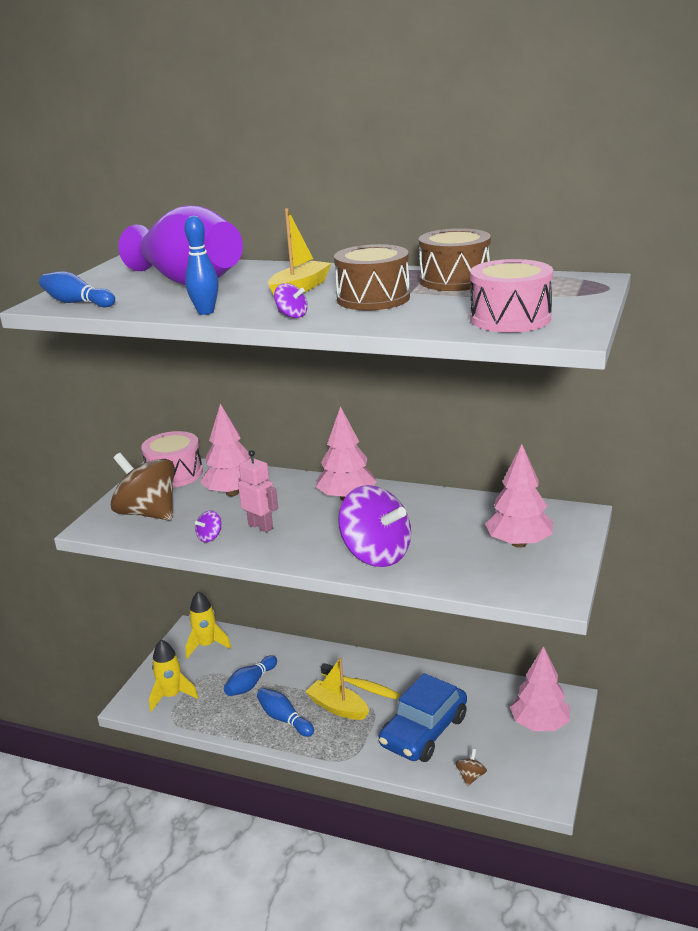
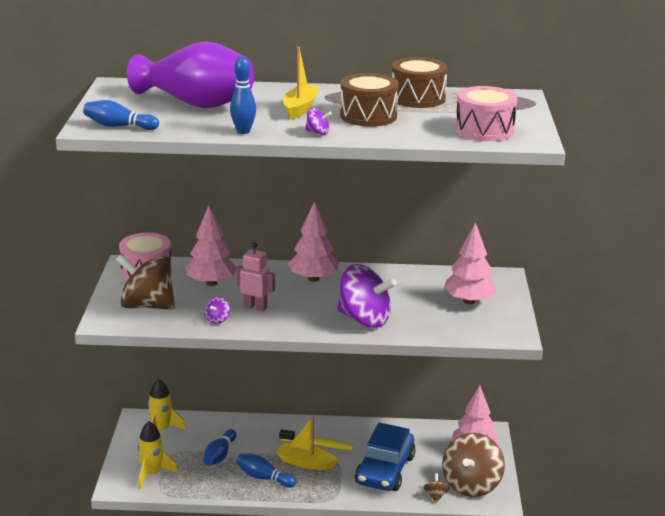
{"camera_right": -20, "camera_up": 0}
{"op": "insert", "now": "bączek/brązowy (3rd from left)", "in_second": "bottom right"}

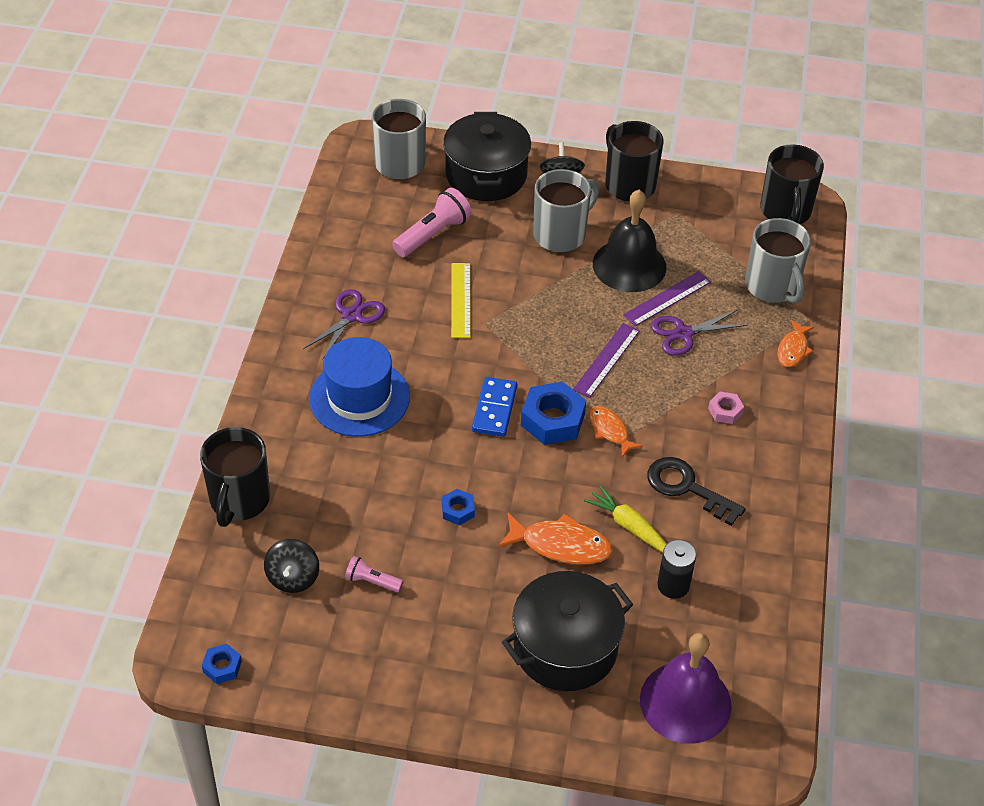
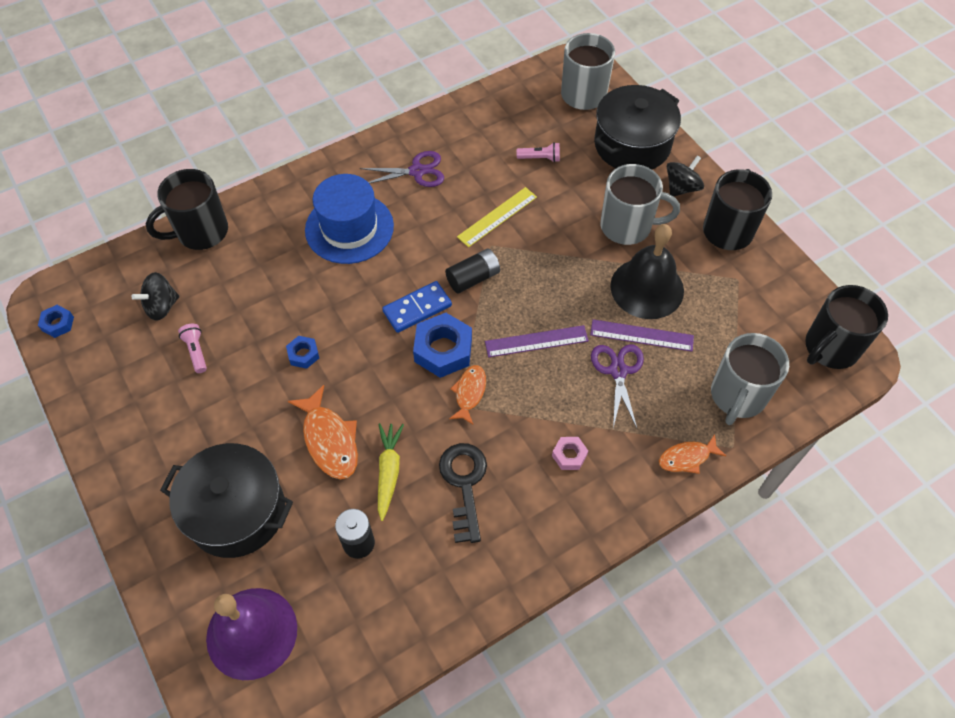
{"camera_right": 50, "camera_up": 10}
{"op": "resize", "was": "latarka/różowy (2nd from left)", "in_first": "top centre", "in_second": "top centre", "ratio": 0.55}
{"op": "rotate", "was": "nożyczki/fioletowy (2nd from left)", "in_first": "middle right", "in_second": "centre", "clockwise": 60}
{"op": "insert", "now": "bateria/czarny (2nd from left)", "in_second": "centre"}

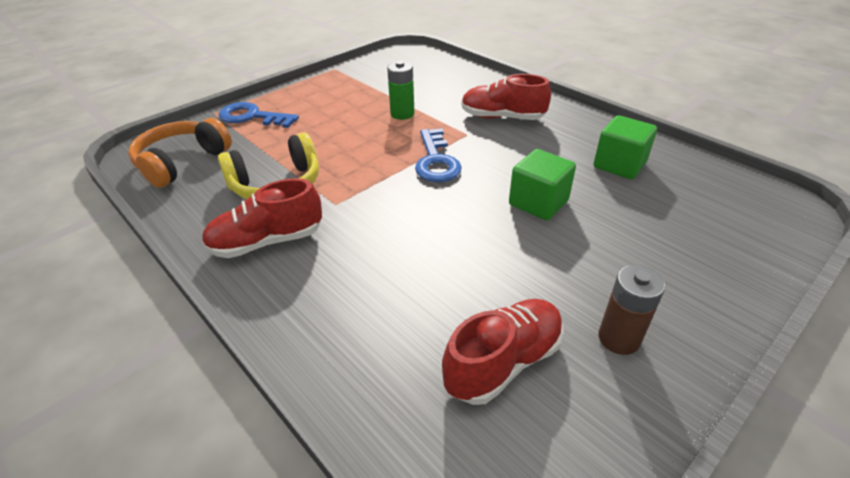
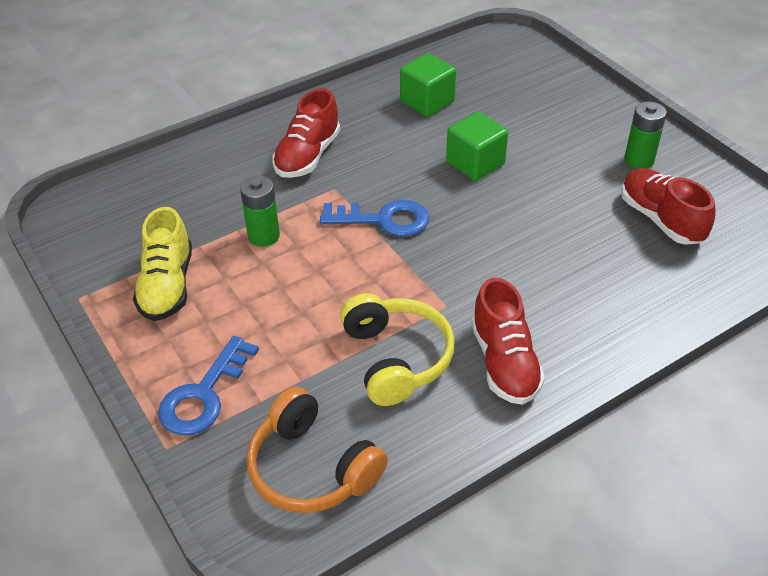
{"camera_right": -80, "camera_up": 5}
{"op": "recolor", "was": "bateria/brązowy", "now": "bateria/zielony (2nd from left)", "in_first": "middle right", "in_second": "top right"}
{"op": "insert", "now": "but/żółty", "in_second": "middle left"}

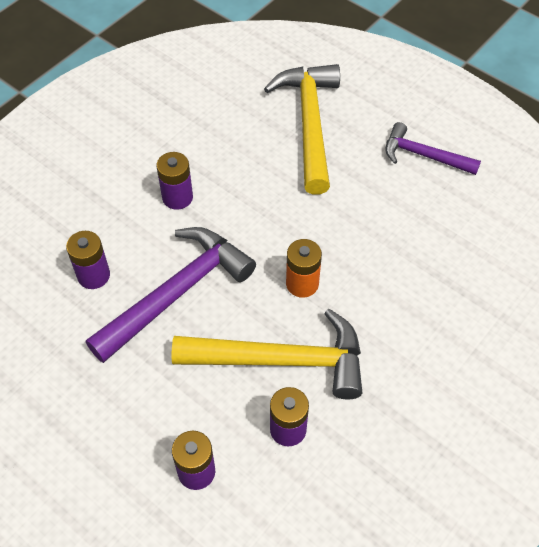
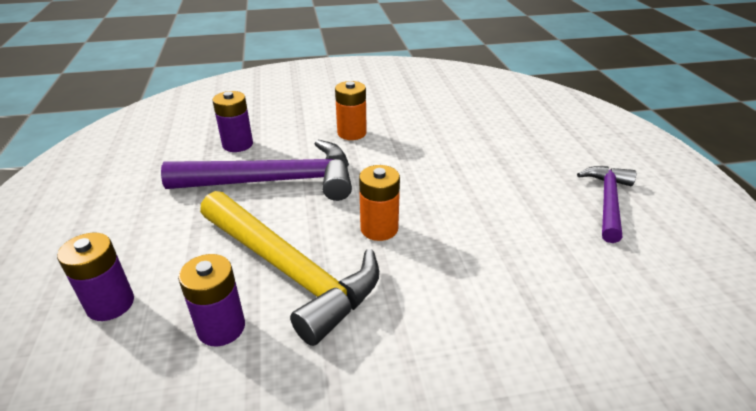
{"camera_right": 40, "camera_up": -20}
{"op": "recolor", "was": "bateria/fioletowy (2nd from left)", "now": "bateria/pomarańczowy (1st from left)", "in_first": "top left", "in_second": "top centre"}
{"op": "delete", "was": "młotek/żółty (2nd from left)", "in_first": "top centre"}
{"op": "rotate", "was": "młotek/fioletowy (2nd from left)", "in_first": "top right", "in_second": "middle right", "clockwise": 45}

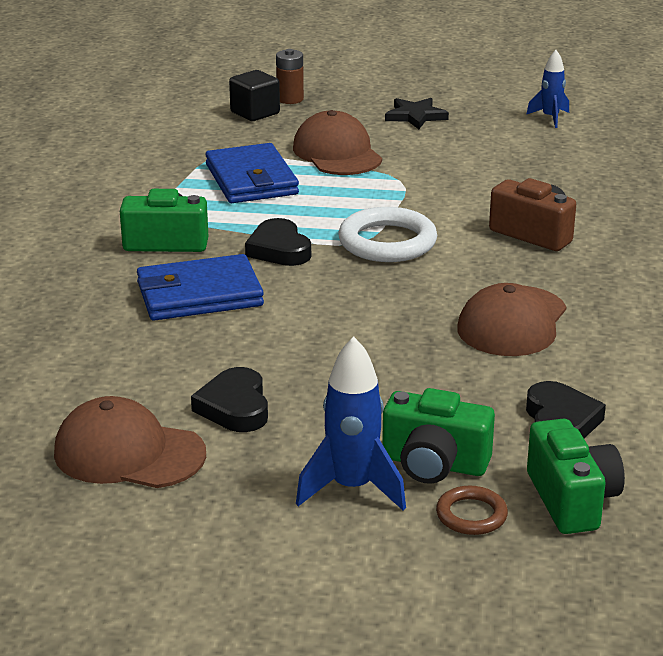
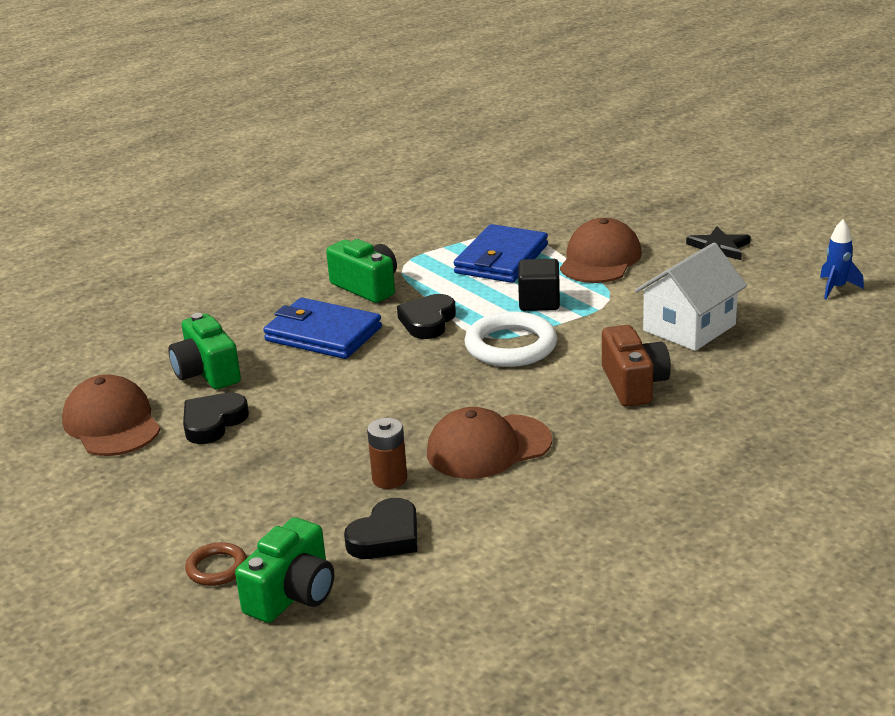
{"camera_right": 45, "camera_up": 0}
{"op": "move", "was": "sześcian/czarny", "in_first": "top centre", "in_second": "centre"}
{"op": "move", "was": "bateria/brązowy", "in_first": "top centre", "in_second": "centre"}
{"op": "delete", "was": "rakieta/niebieski (1st from left)", "in_first": "centre"}
{"op": "move", "was": "aparat fotograficzny/zielony (2nd from left in the first image)", "now": "aparat fotograficzny/zielony (1st from left)", "in_first": "centre", "in_second": "middle left"}
{"op": "insert", "now": "domek/biały", "in_second": "middle right"}

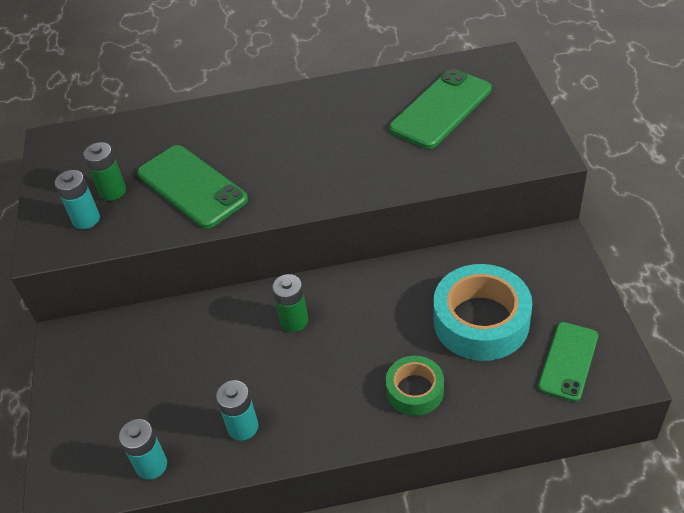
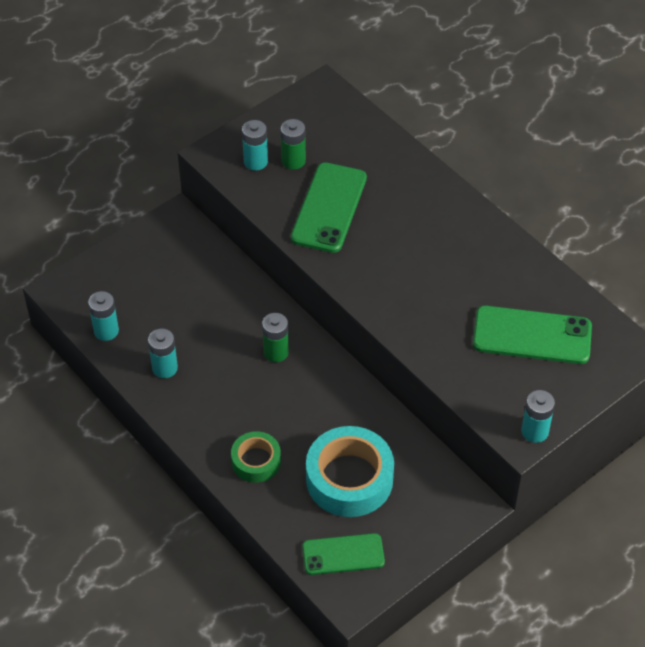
{"camera_right": 55, "camera_up": 5}
{"op": "insert", "now": "bateria/turkusowy (4th from left)", "in_second": "middle right"}

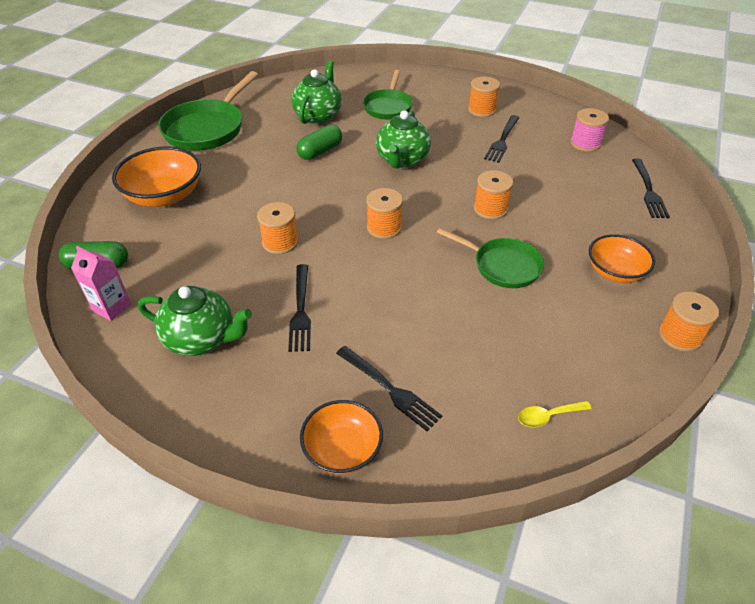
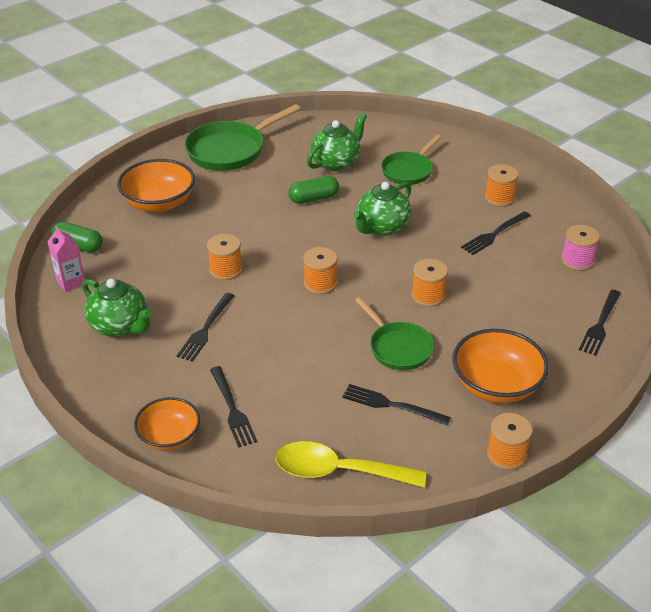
{"camera_right": 25, "camera_up": -5}
{"op": "resize", "was": "łyżka/żółty", "in_first": "bottom right", "in_second": "bottom centre", "ratio": 2.21}
{"op": "resize", "was": "miska/pomarańczowy (3rd from left)", "in_first": "middle right", "in_second": "middle right", "ratio": 1.52}
{"op": "insert", "now": "widelec/czarny (3rd from left)", "in_second": "centre"}

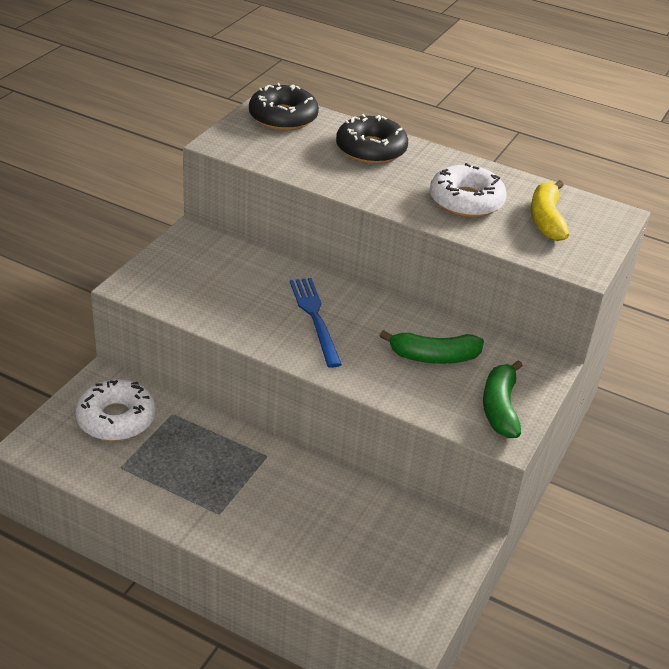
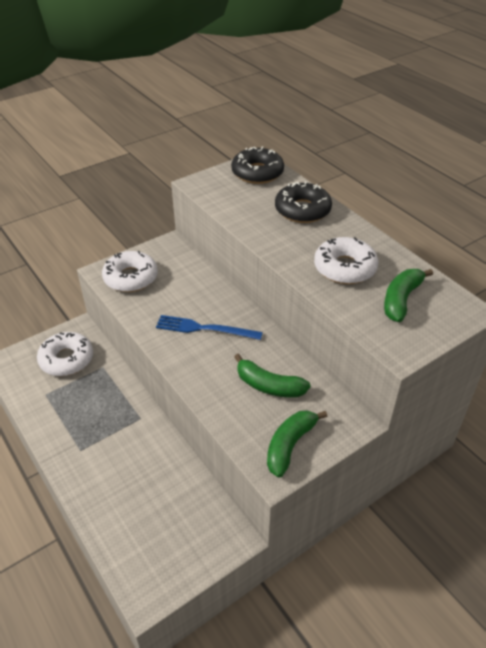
{"camera_right": 30, "camera_up": 5}
{"op": "rotate", "was": "widelec/niebieski", "in_first": "centre", "in_second": "centre", "clockwise": -90}
{"op": "recolor", "was": "banan/żółty", "now": "banan/zielony (3rd from left)", "in_first": "top right", "in_second": "middle right"}
{"op": "insert", "now": "donut/biały (2nd from left)", "in_second": "middle left"}

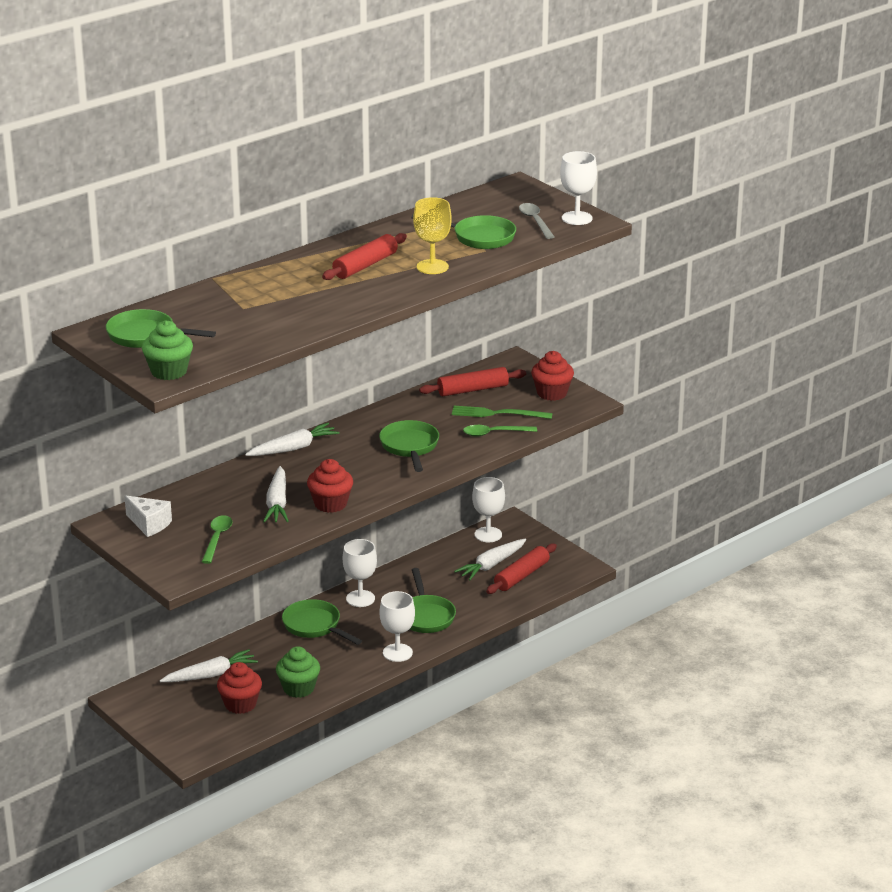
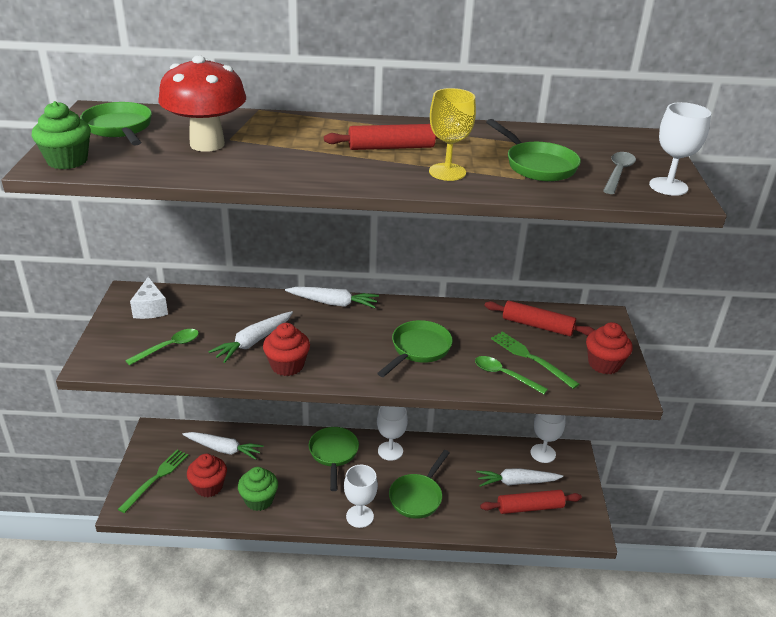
{"camera_right": 40, "camera_up": 5}
{"op": "insert", "now": "widelec/zielony (1st from left)", "in_second": "bottom left"}
{"op": "insert", "now": "grzyb/czerwony", "in_second": "top left"}

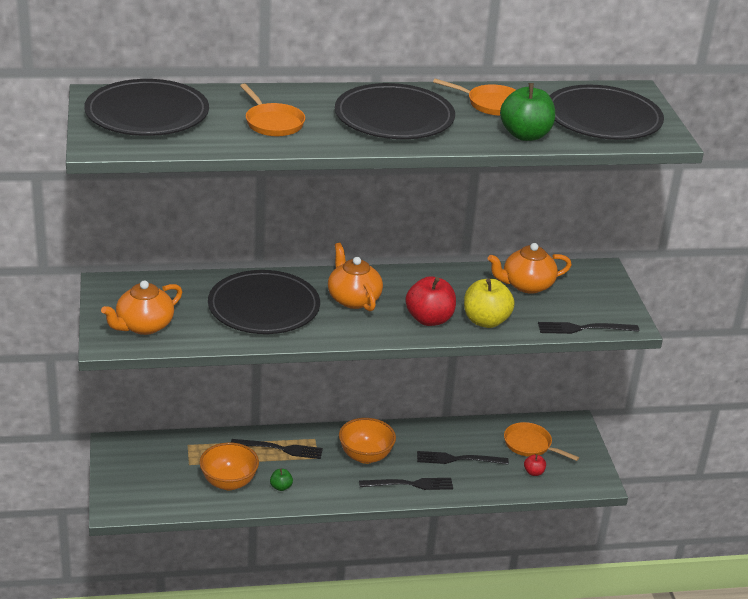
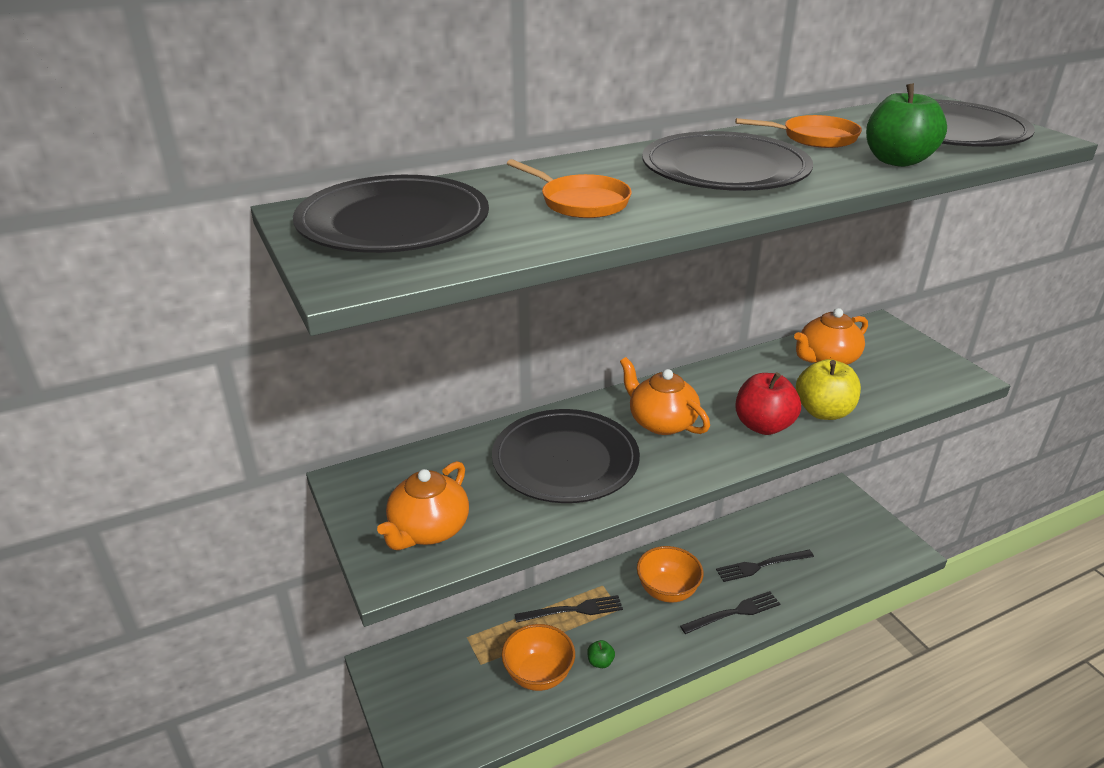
{"camera_right": -15, "camera_up": 0}
{"op": "delete", "was": "patelnia/pomarańczowy (3rd from left)", "in_first": "bottom right"}
{"op": "delete", "was": "jabłko/czerwony (2nd from left)", "in_first": "bottom right"}
{"op": "delete", "was": "widelec/czarny (4th from left)", "in_first": "middle right"}

